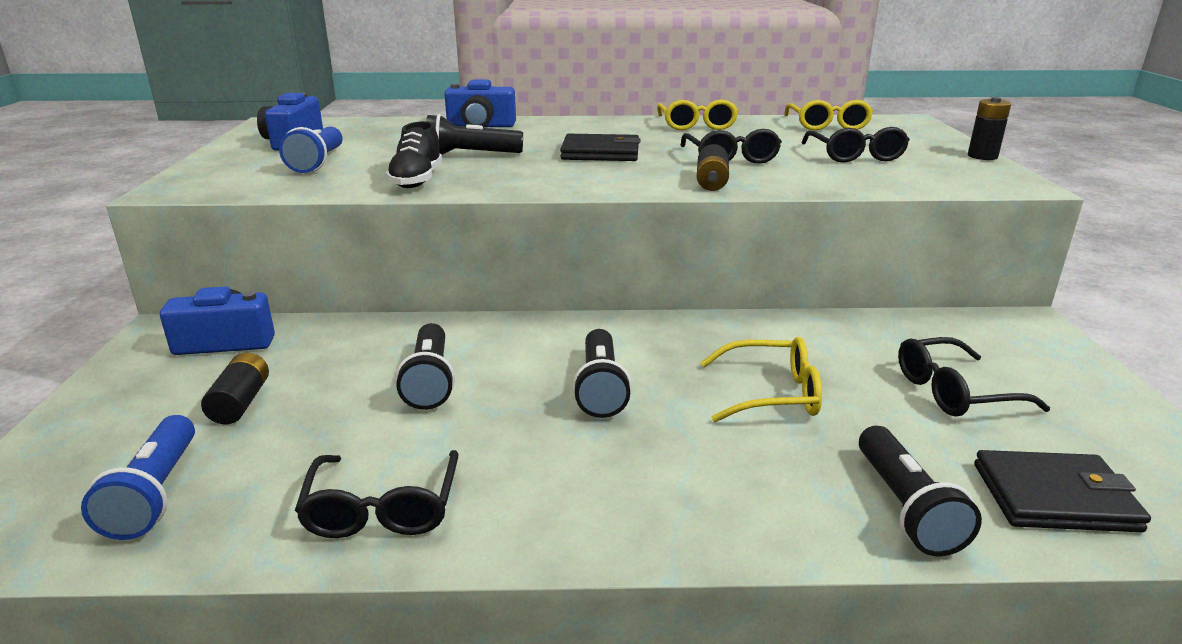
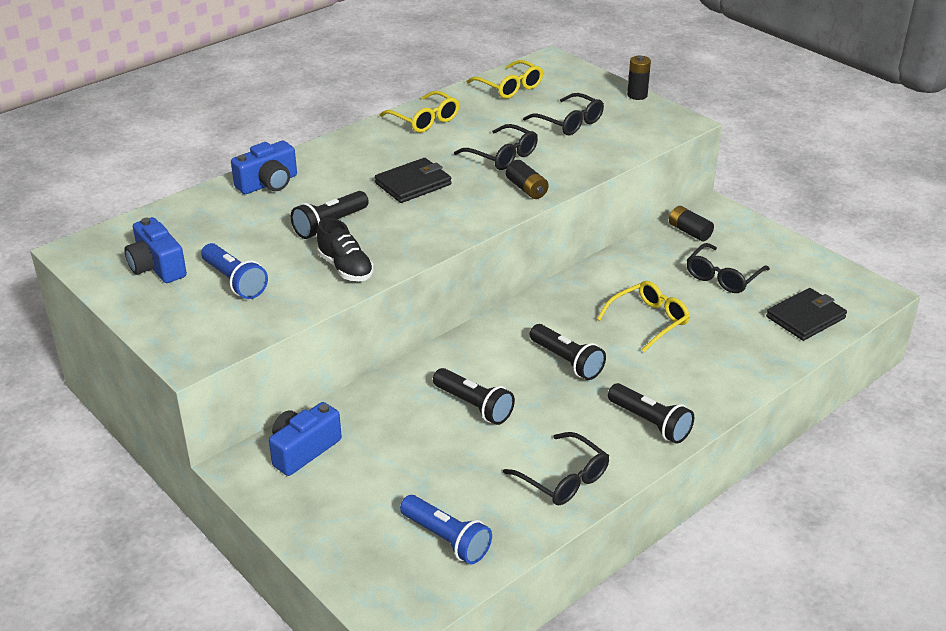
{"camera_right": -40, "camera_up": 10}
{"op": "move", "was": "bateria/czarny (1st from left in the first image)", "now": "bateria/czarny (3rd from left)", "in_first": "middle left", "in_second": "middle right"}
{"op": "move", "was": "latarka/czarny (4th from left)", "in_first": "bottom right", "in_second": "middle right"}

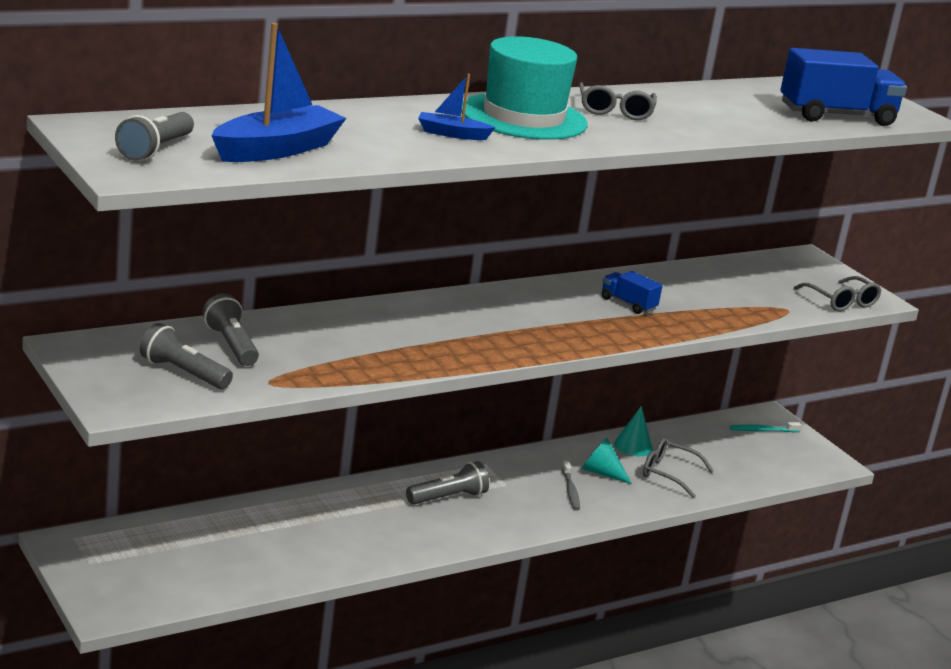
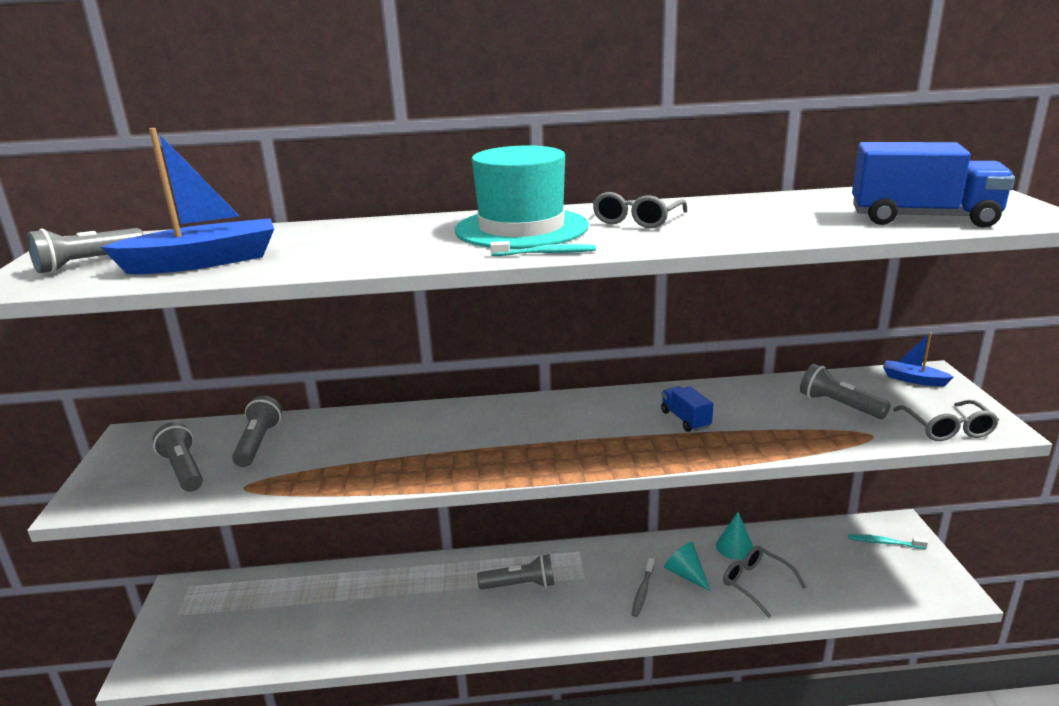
{"camera_right": 30, "camera_up": 0}
{"op": "move", "was": "łódka/niebieski (2nd from left)", "in_first": "top centre", "in_second": "middle right"}
{"op": "insert", "now": "szczoteczka do zębów/turkusowy (1st from left)", "in_second": "centre"}
{"op": "insert", "now": "latarka/szary (5th from left)", "in_second": "middle right"}

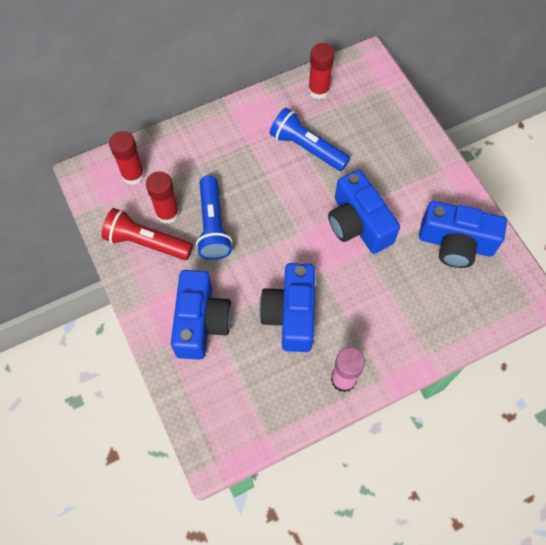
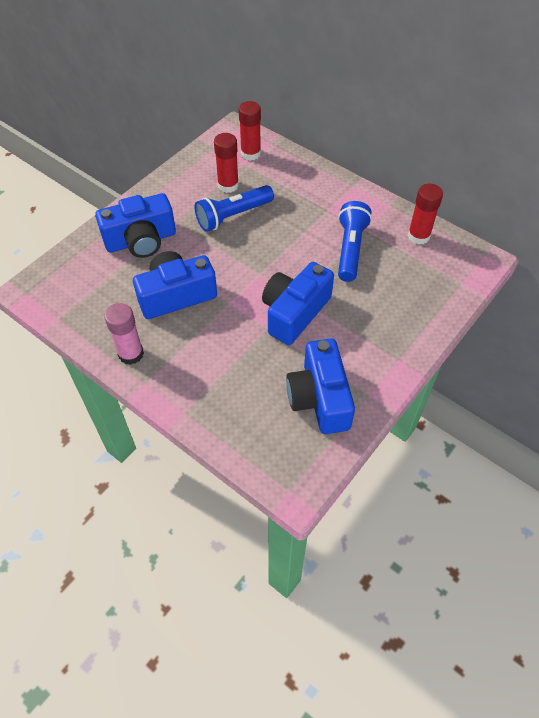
{"camera_right": 65, "camera_up": -10}
{"op": "delete", "was": "latarka/czerwony", "in_first": "middle left"}

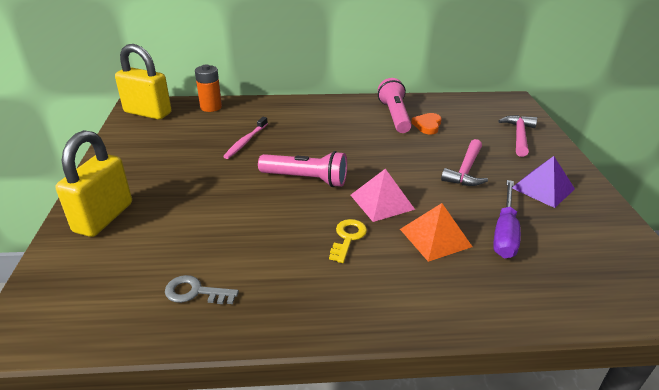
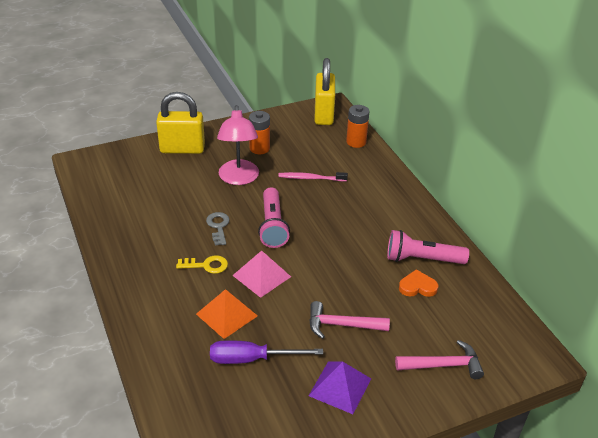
{"camera_right": 70, "camera_up": 5}
{"op": "move", "was": "klucz/szary", "in_first": "bottom left", "in_second": "centre"}
{"op": "rotate", "was": "latarka/różowy (2nd from left)", "in_first": "top centre", "in_second": "middle right", "clockwise": -150}
{"op": "insert", "now": "lampka/różowy", "in_second": "top centre"}
{"op": "insert", "now": "bateria/pomarańczowy (1st from left)", "in_second": "top centre"}

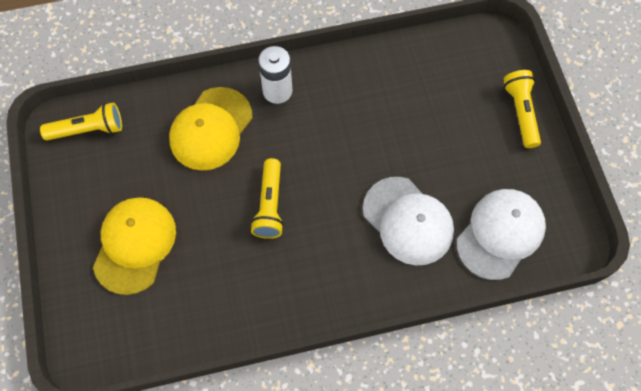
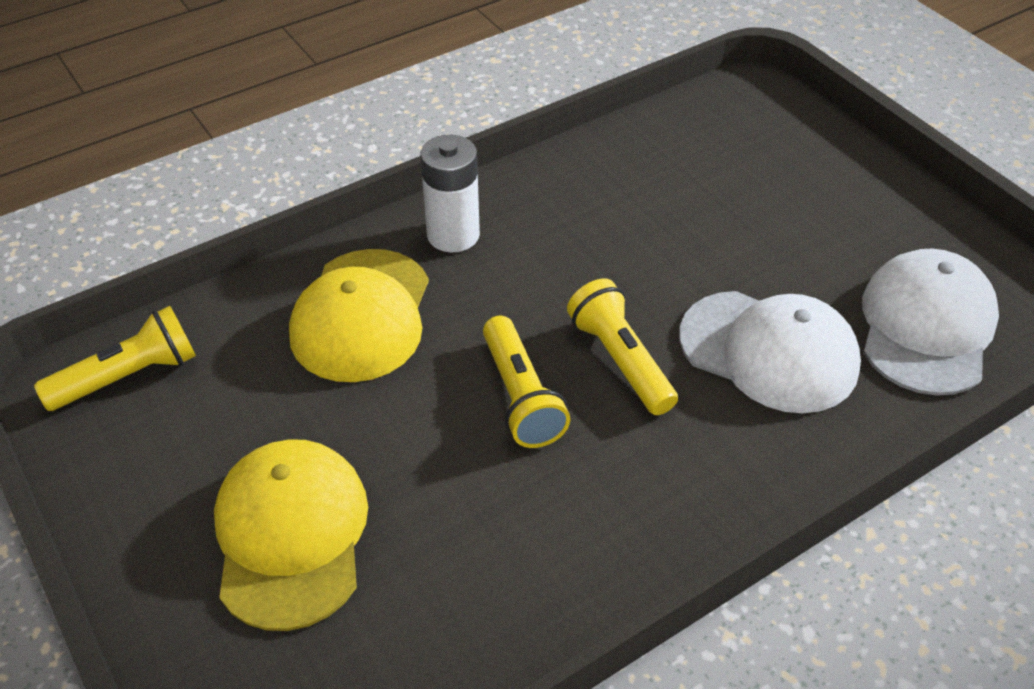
{"camera_right": -20, "camera_up": -20}
{"op": "move", "was": "latarka/żółty (3rd from left)", "in_first": "top right", "in_second": "centre"}

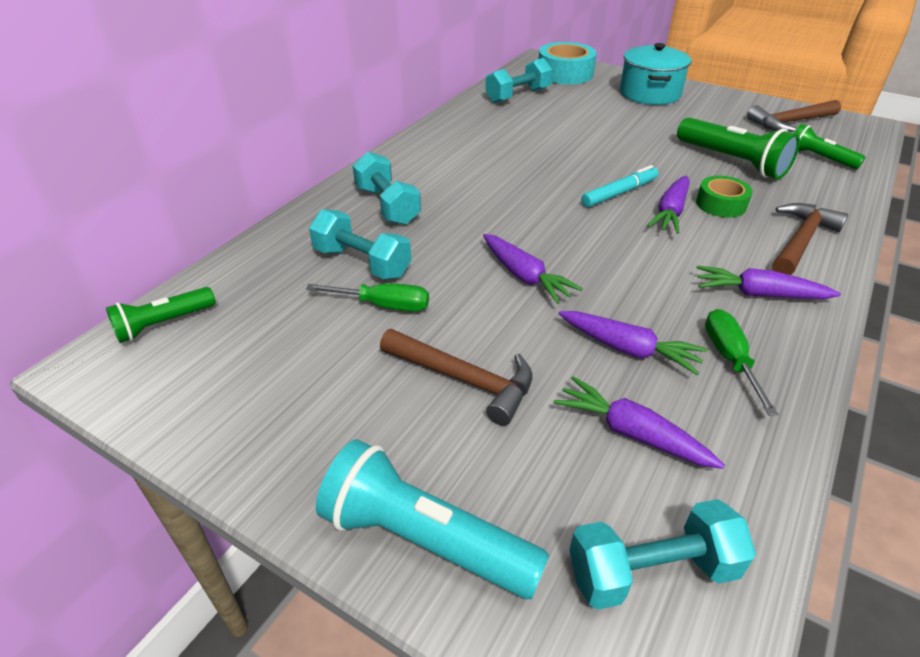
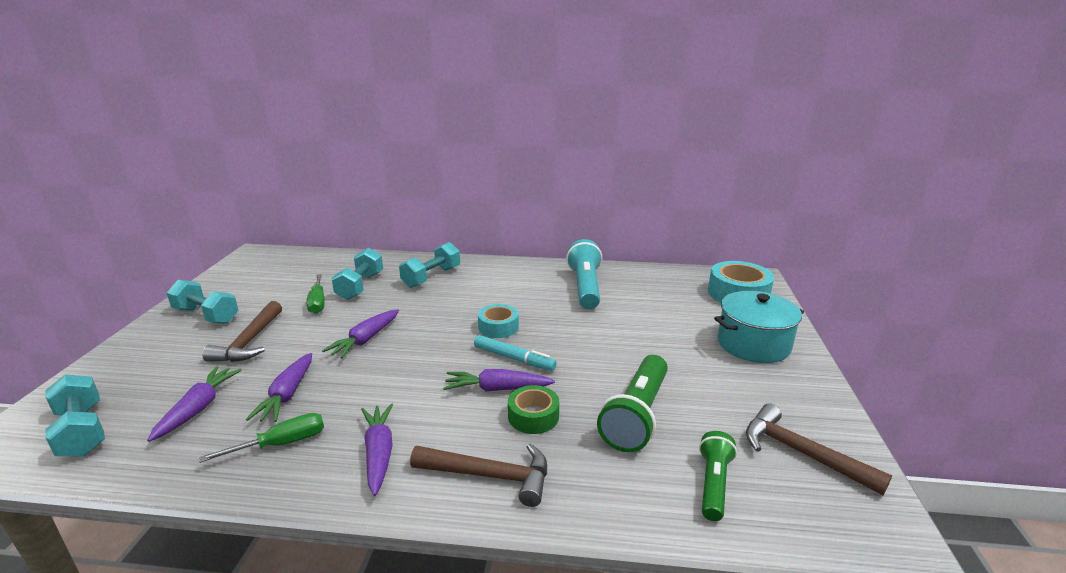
{"camera_right": 65, "camera_up": -15}
{"op": "delete", "was": "latarka/zielony (1st from left)", "in_first": "middle left"}
{"op": "move", "was": "latarka/turkusowy", "in_first": "bottom centre", "in_second": "centre"}
{"op": "move", "was": "hantel/turkusowy (3rd from left in the first image)", "now": "hantel/turkusowy (2nd from left)", "in_first": "top centre", "in_second": "middle left"}
{"op": "insert", "now": "taśma klejąca/turkusowy (1st from left)", "in_second": "centre"}

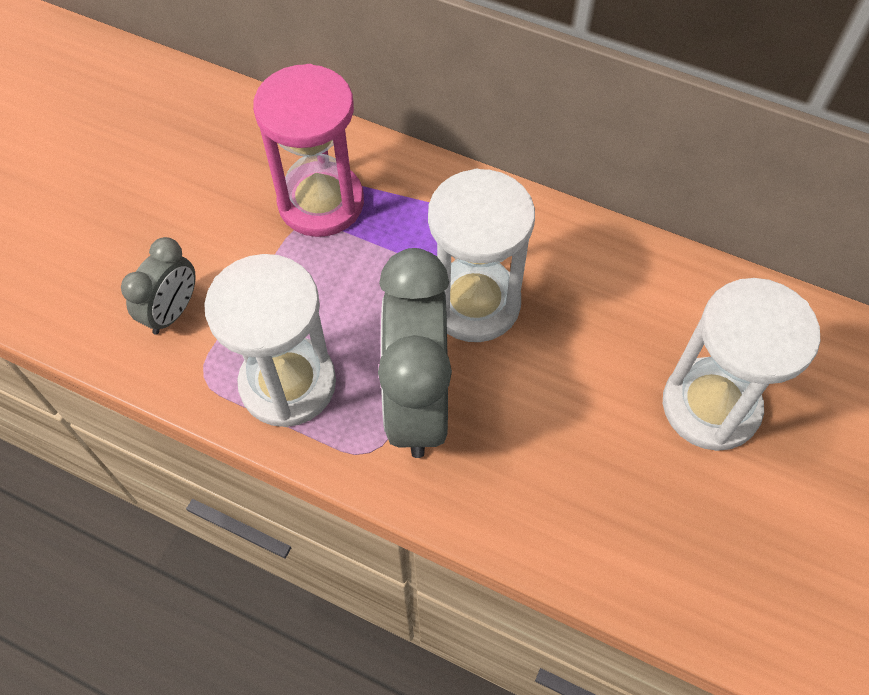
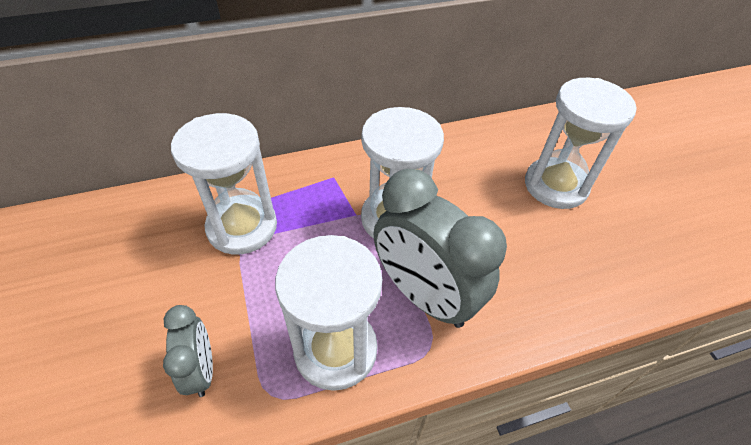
{"camera_right": -45, "camera_up": -10}
{"op": "recolor", "was": "klepsydra/różowy", "now": "klepsydra/biały (1st from left)", "in_first": "top centre", "in_second": "middle left"}

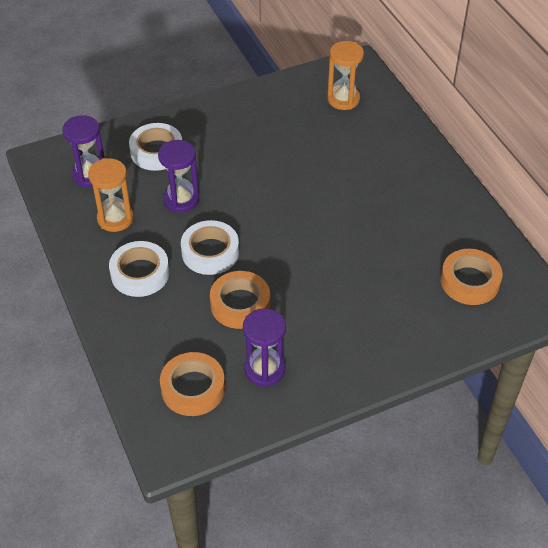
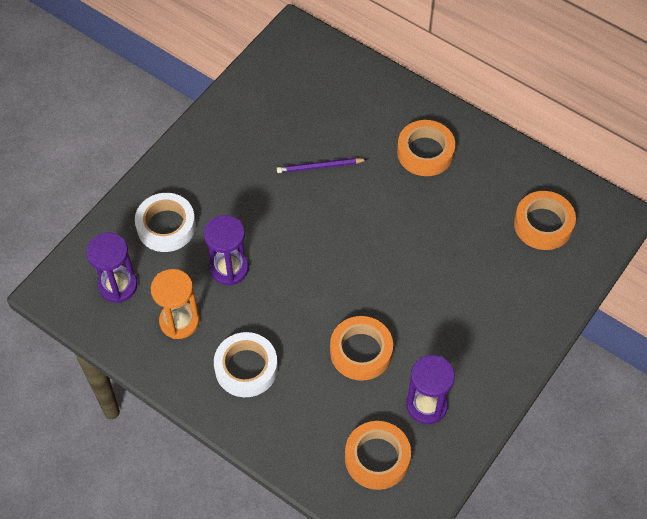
{"camera_right": -30, "camera_up": 10}
{"op": "delete", "was": "taśma klejąca/biały (3rd from left)", "in_first": "centre"}
{"op": "delete", "was": "klepsydra/pomarańczowy (2nd from left)", "in_first": "top centre"}
{"op": "insert", "now": "ołówek/fioletowy", "in_second": "top centre"}
{"op": "insert", "now": "taśma klejąca/pomarańczowy (3rd from left)", "in_second": "top centre"}

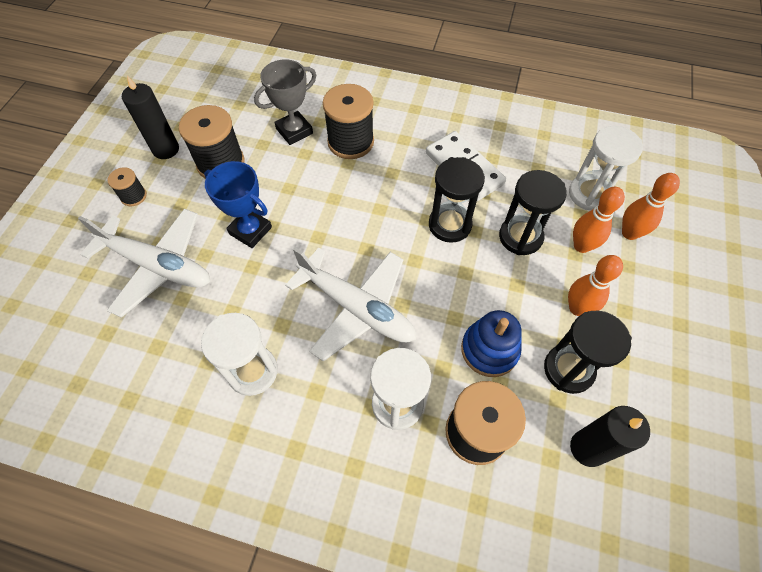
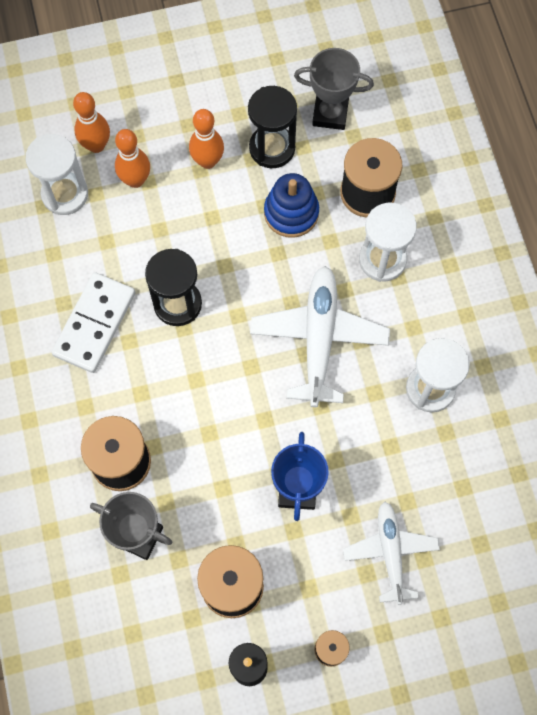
{"camera_right": -120, "camera_up": 10}
{"op": "resize", "was": "samolot/biały (1st from left in the first image)", "in_first": "middle left", "in_second": "bottom right", "ratio": 0.65}
{"op": "delete", "was": "klepsydra/czarny (2nd from left)", "in_first": "middle right"}
{"op": "replace", "was": "świeca/czarny (2nd from left)", "now": "puchar/szary (2nd from left)", "in_first": "bottom right", "in_second": "top centre"}

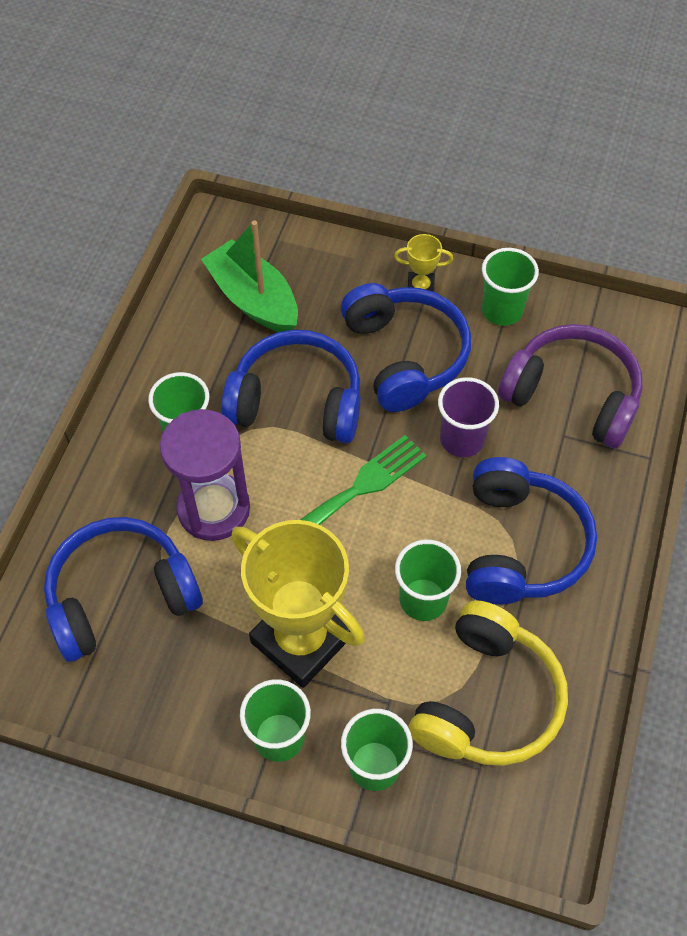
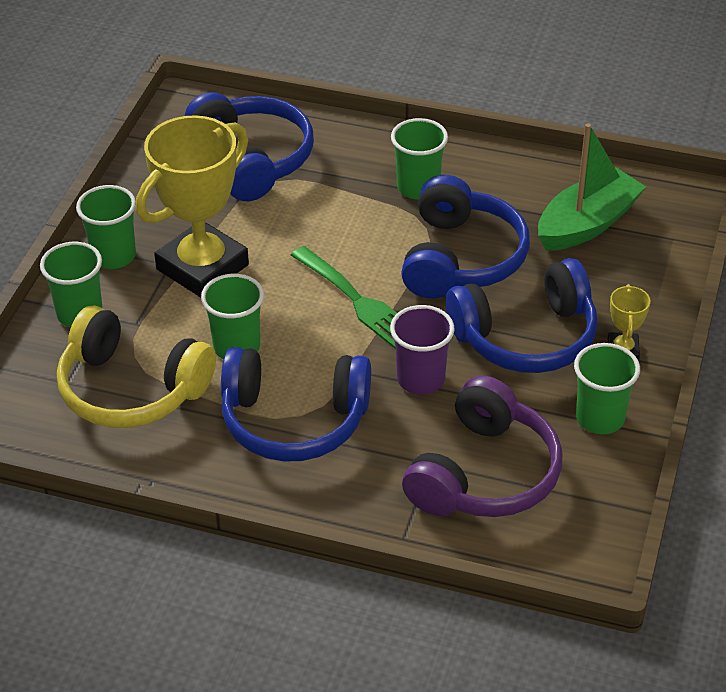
{"camera_right": 90, "camera_up": -15}
{"op": "delete", "was": "klepsydra/fioletowy", "in_first": "middle left"}

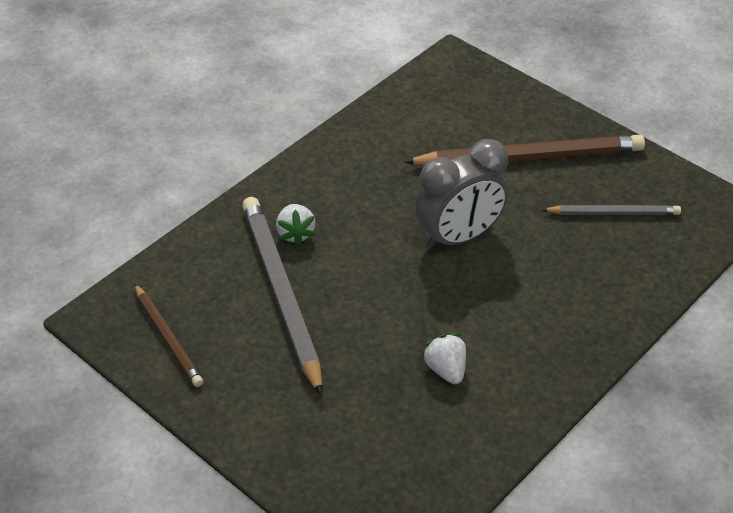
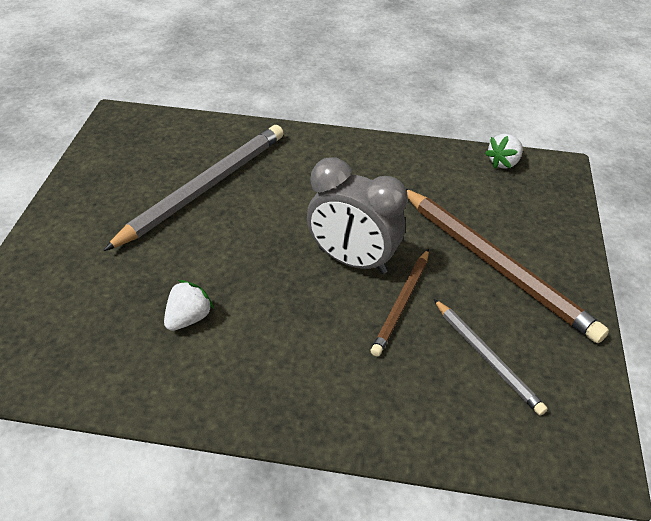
{"camera_right": 55, "camera_up": 0}
{"op": "move", "was": "ołówek/brązowy (1st from left)", "in_first": "middle left", "in_second": "centre"}
{"op": "move", "was": "truskawka/biały (1st from left in the first image)", "now": "truskawka/biały (2nd from left)", "in_first": "centre", "in_second": "top right"}

